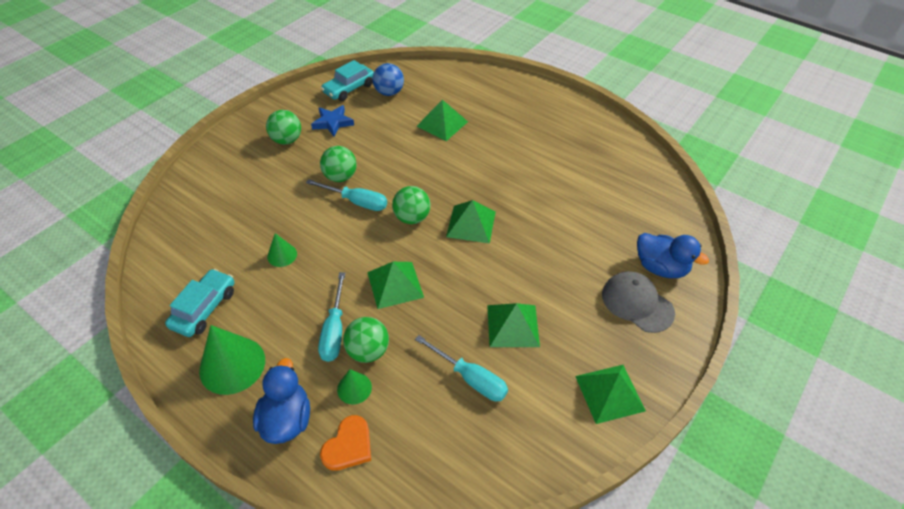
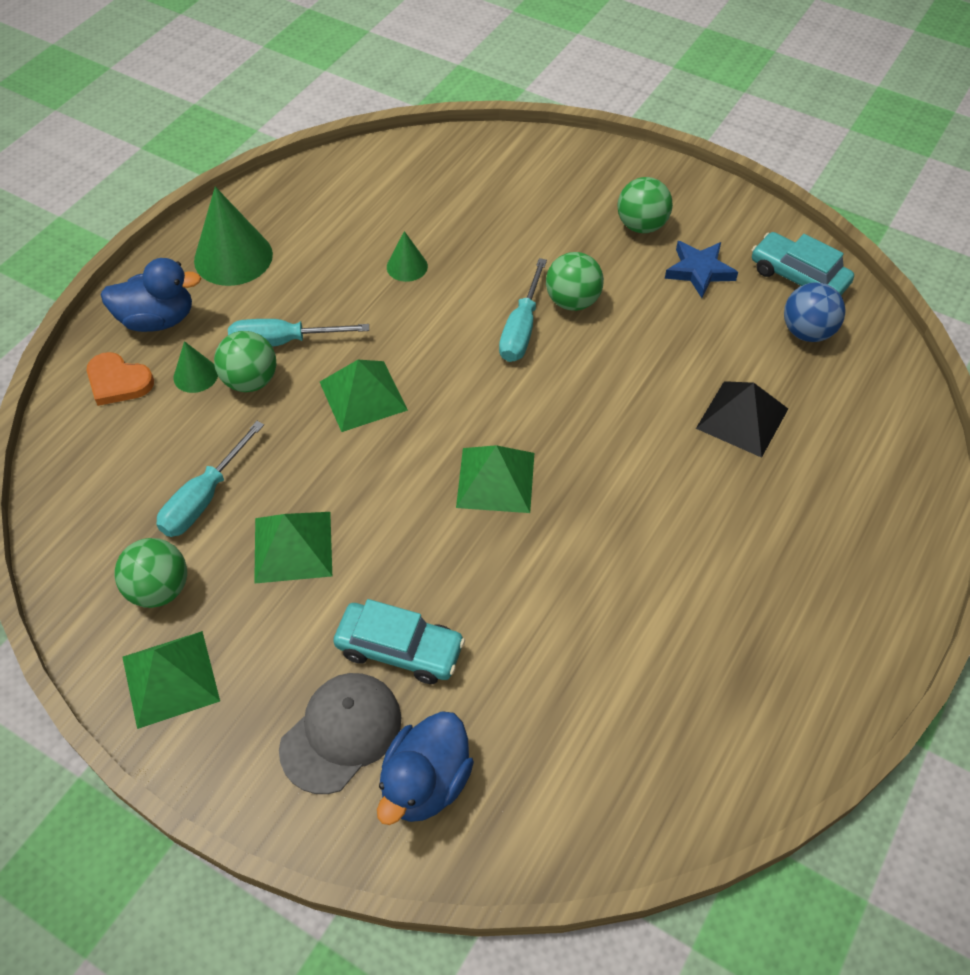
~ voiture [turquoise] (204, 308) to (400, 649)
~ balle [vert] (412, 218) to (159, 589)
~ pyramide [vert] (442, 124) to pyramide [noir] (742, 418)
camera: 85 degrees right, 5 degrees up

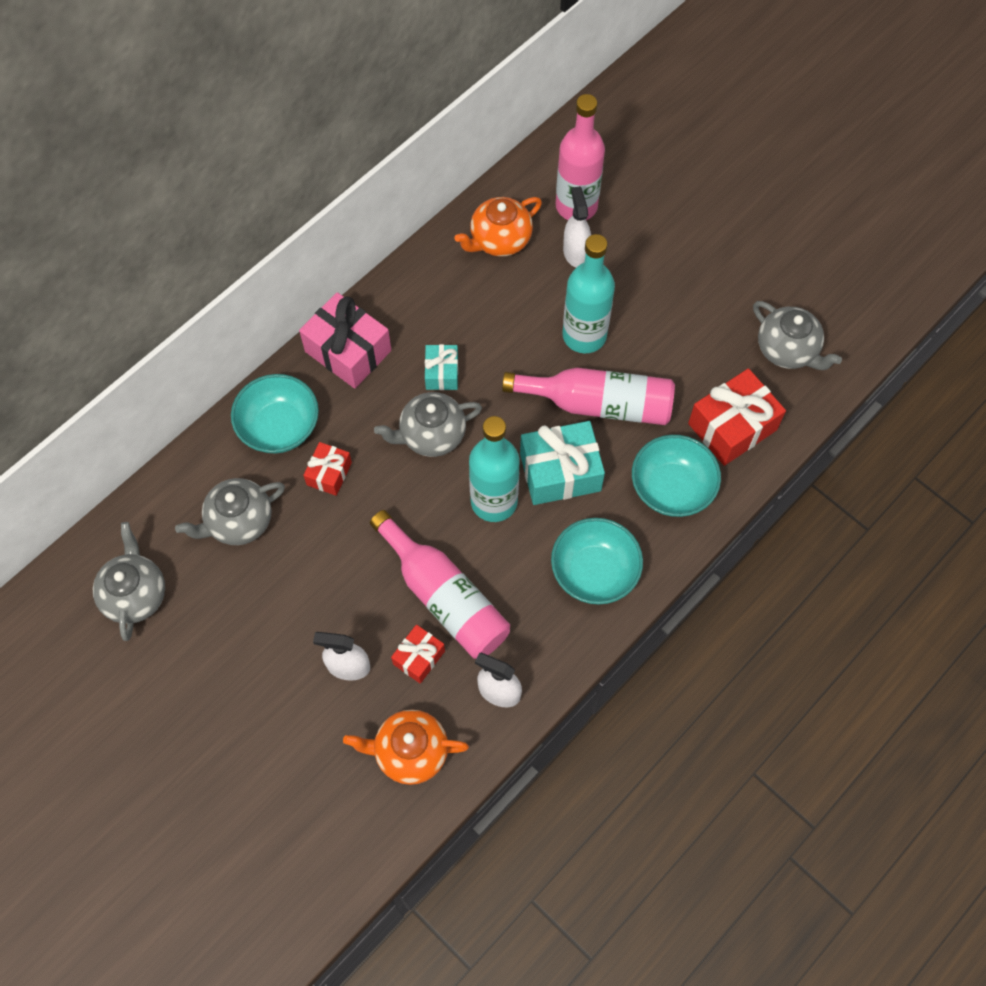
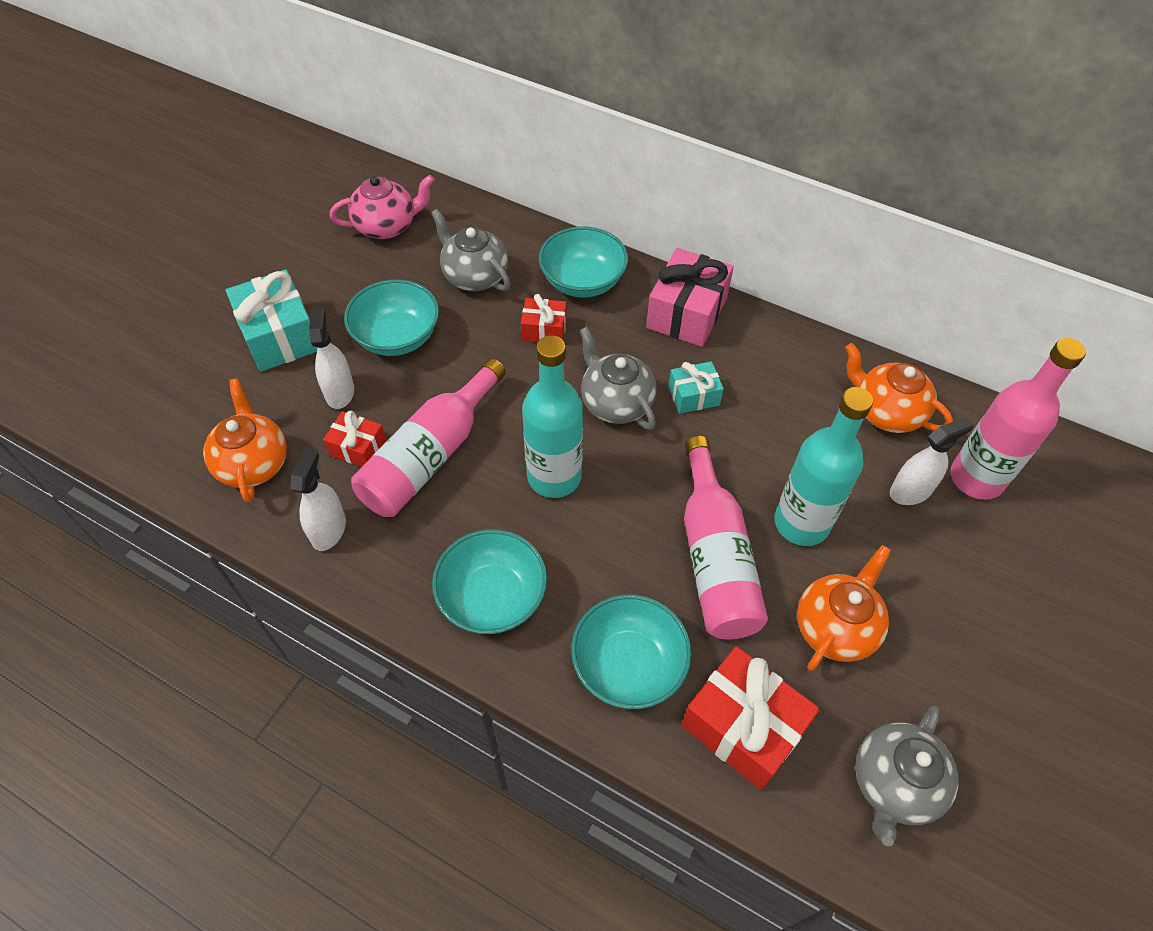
~ théière [gris] (135, 594) to théière [rose] (387, 226)
~ cadeau [turquoise] (560, 472) to (280, 336)
+ bol [turquoise] (397, 337)
+ théière [orange] (835, 627)
camera: 75 degrees right, 10 degrees down

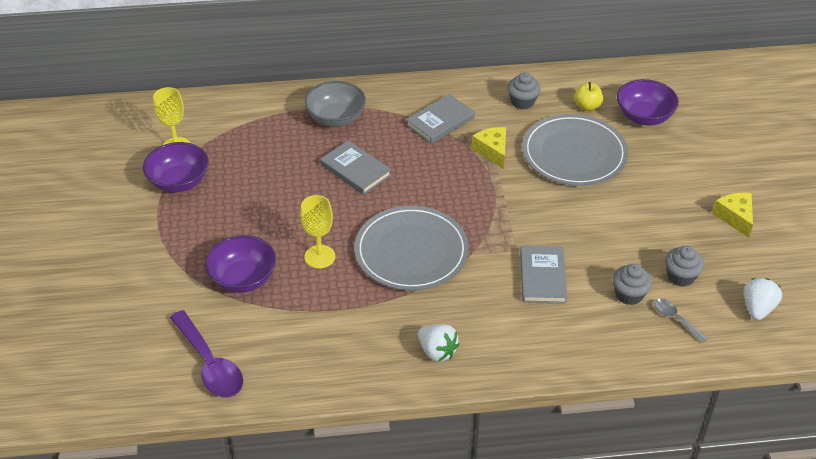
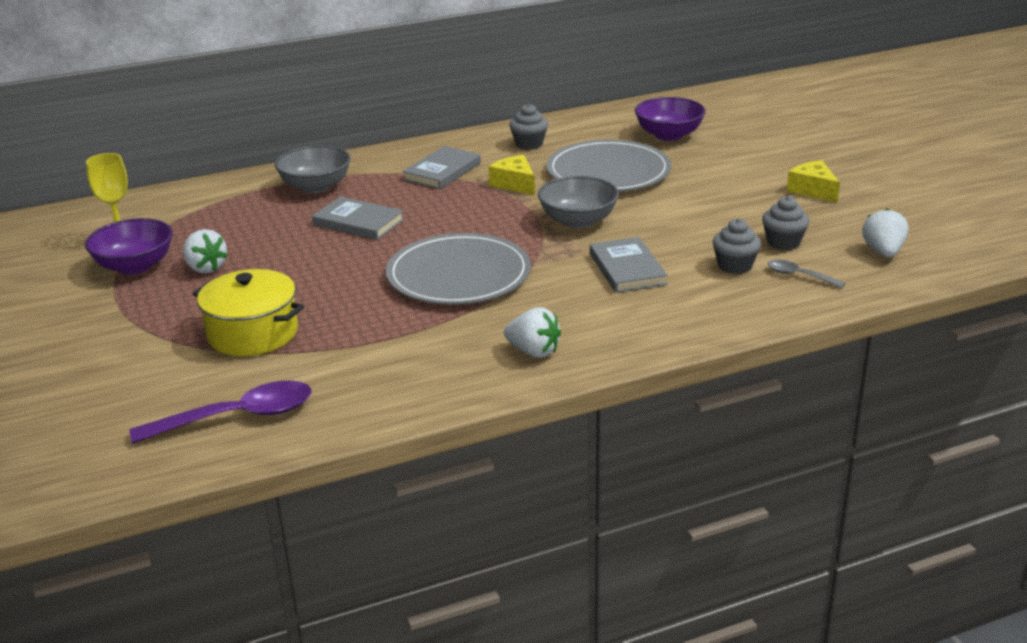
~ cuillère [violet] (210, 364) = (237, 417) 60 degrees counterclockwise
~ bol [violet] (243, 279) to marmite [jaune] (253, 333)
- verre à pied [jaune] (319, 256)
- pomme [jaune] (587, 106)
+ fraise [blanc] (205, 268)
+ bol [gris] (578, 221)
camera: 15 degrees left, 15 degrees down

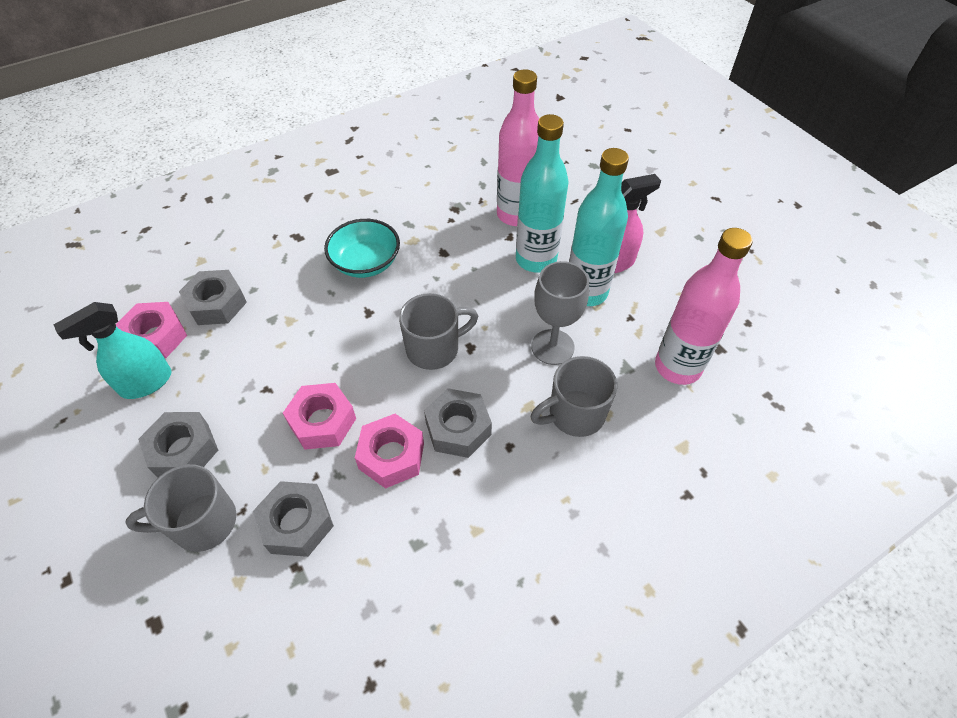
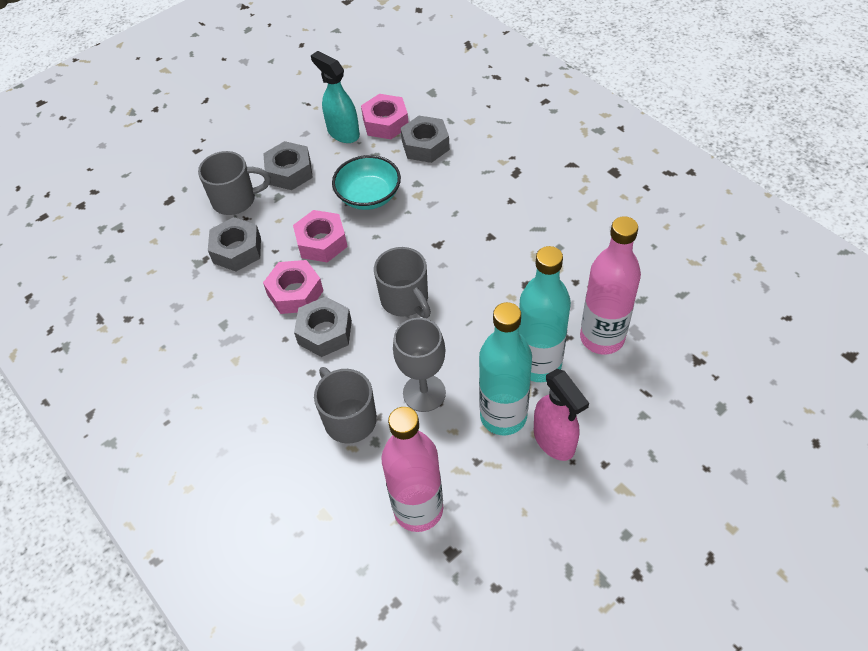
~ tasse [gris] (202, 523) = (235, 200) 105 degrees clockwise
~ bol [turquoise] (366, 263) to (369, 196)
camera: 85 degrees right, 0 degrees up

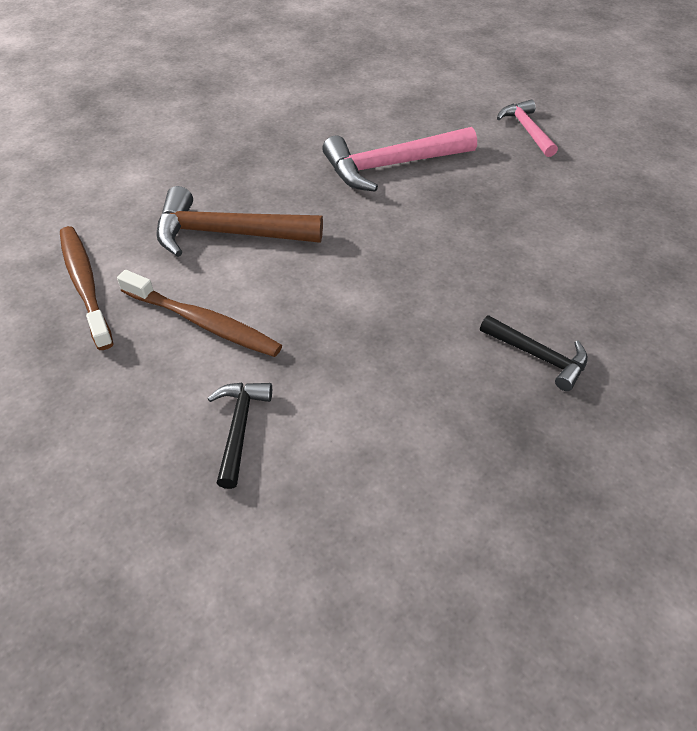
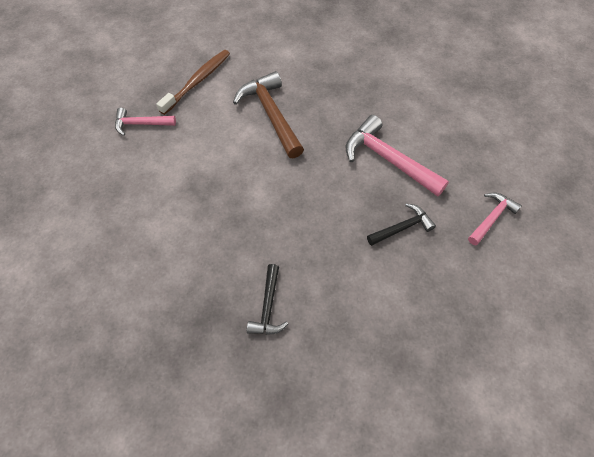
- brosse à dents [marron] (203, 322)
~ marteau [noir] (239, 428) to (402, 227)
+ marteau [rose] (141, 124)
camera: 60 degrees right, 10 degrees up

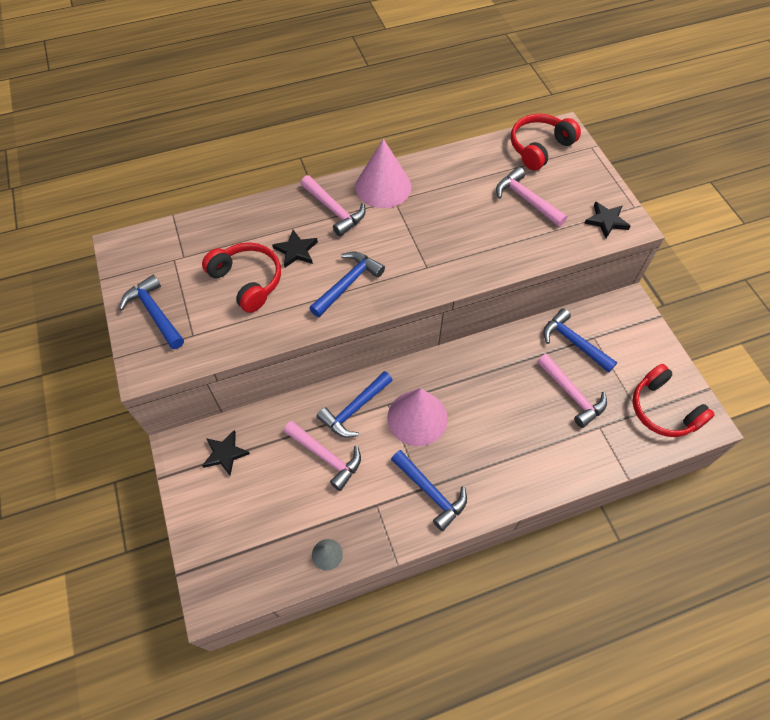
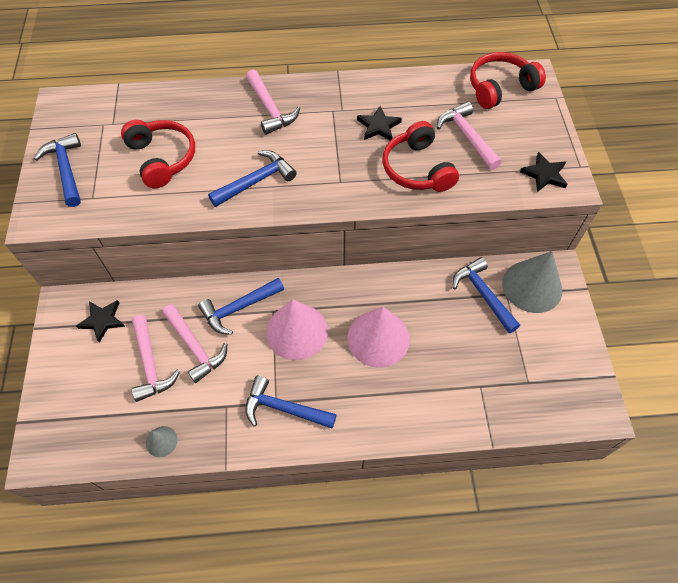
~ étoile [noir] (296, 251) to (378, 126)
~ cône [rose] (383, 186) to (378, 338)
~ marteau [bleu] (431, 492) = (283, 408) 135 degrees clockwise
~ marteau [rose] (572, 395) to (150, 364)
~ casque audio [rouge] (663, 409) to (417, 169)
+ cône [gris] (532, 286)
camera: 15 degrees right, 0 degrees up

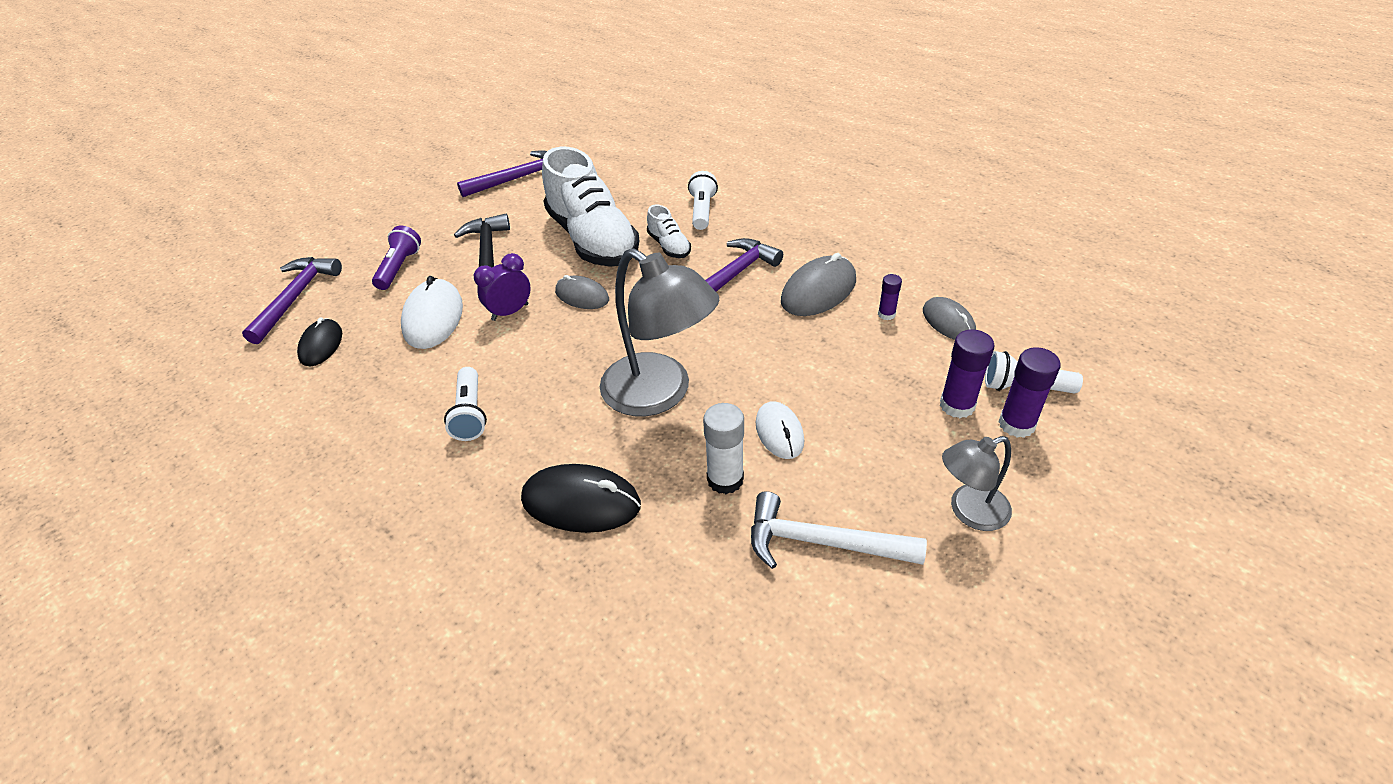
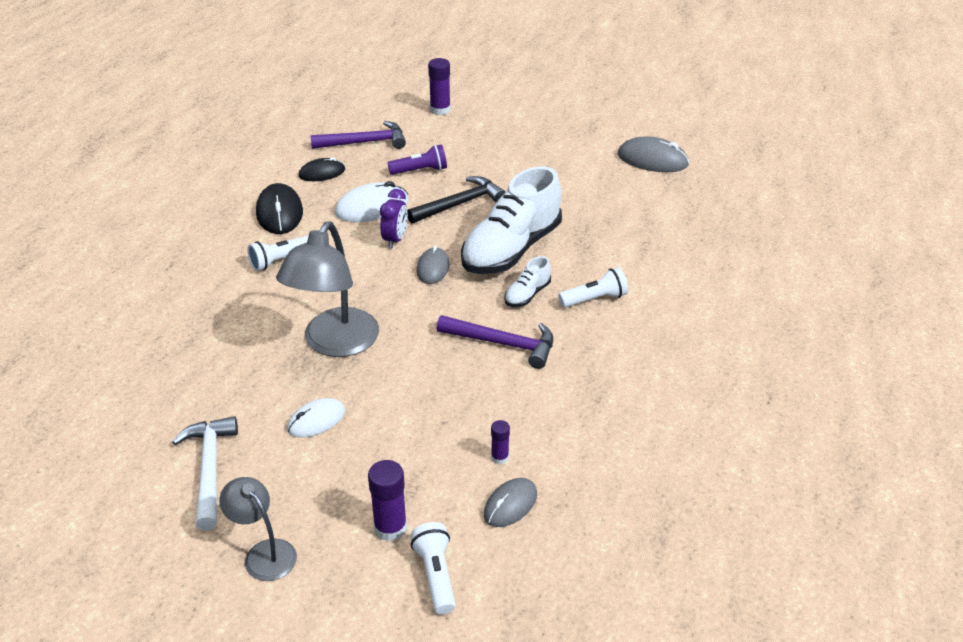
- marteau [violet] (518, 178)
~ réveil [violet] (510, 312) = (395, 240) 75 degrees clockwise
~ souris [noir] (581, 502) to (279, 213)
- bâton de colle [blanc] (725, 479)
~ souris [gris] (818, 290) to (652, 159)
~ bâton de colle [violet] (1016, 424) to (440, 110)
camera: 65 degrees right, 5 degrees down

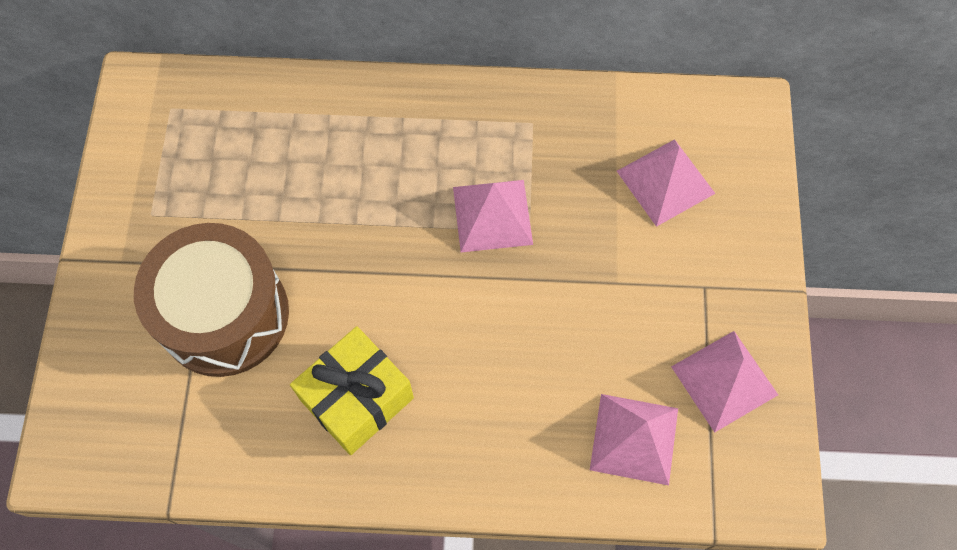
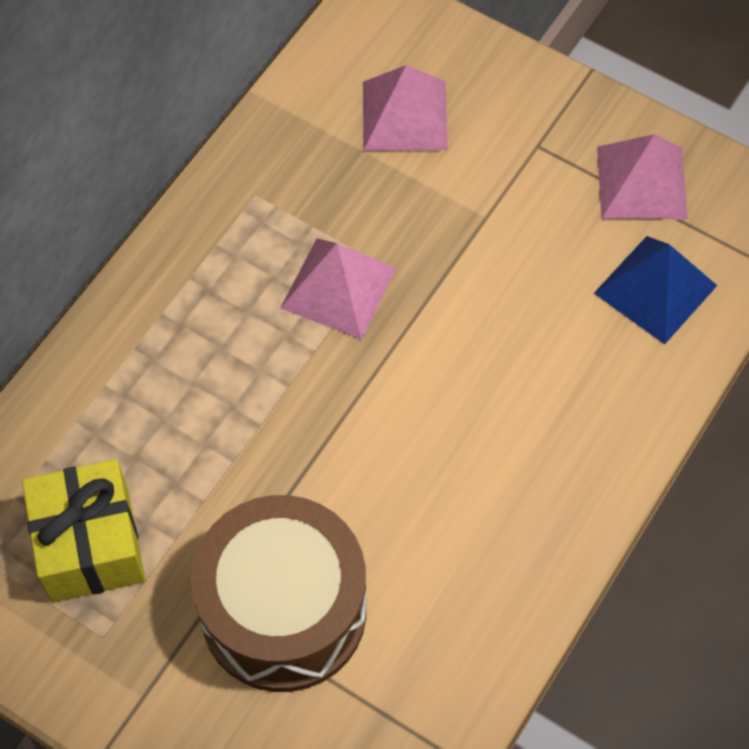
~ cadeau [jaune] (357, 399) to (90, 545)
~ pyramide [rose] (634, 438) to pyramide [bleu] (655, 289)
camera: 60 degrees left, 5 degrees down

